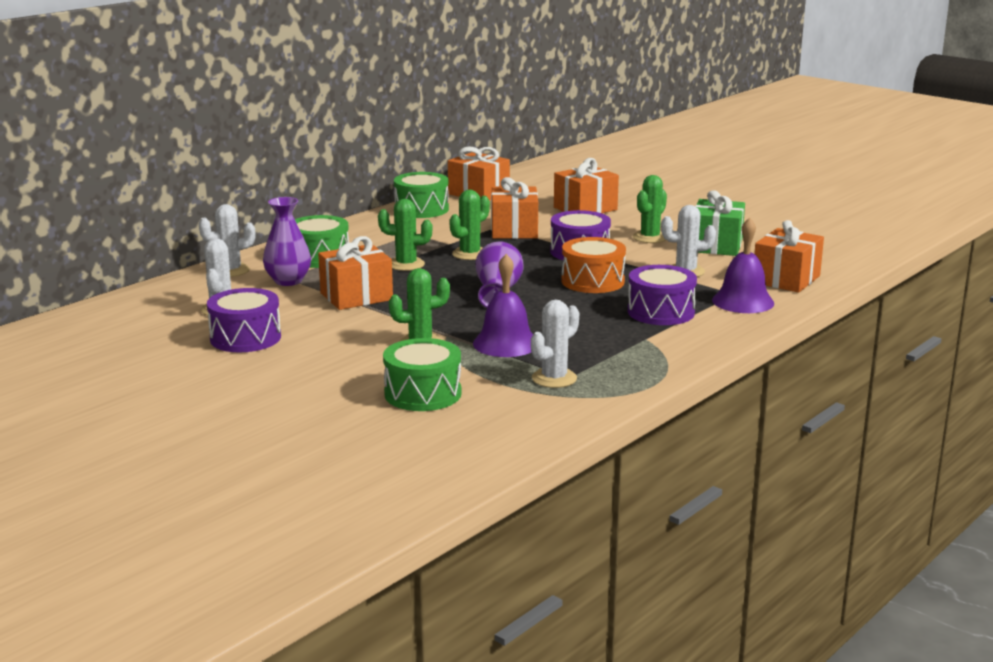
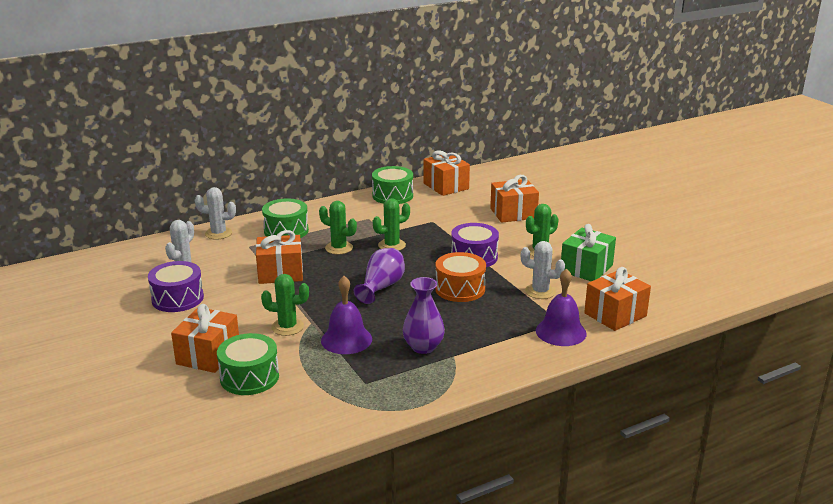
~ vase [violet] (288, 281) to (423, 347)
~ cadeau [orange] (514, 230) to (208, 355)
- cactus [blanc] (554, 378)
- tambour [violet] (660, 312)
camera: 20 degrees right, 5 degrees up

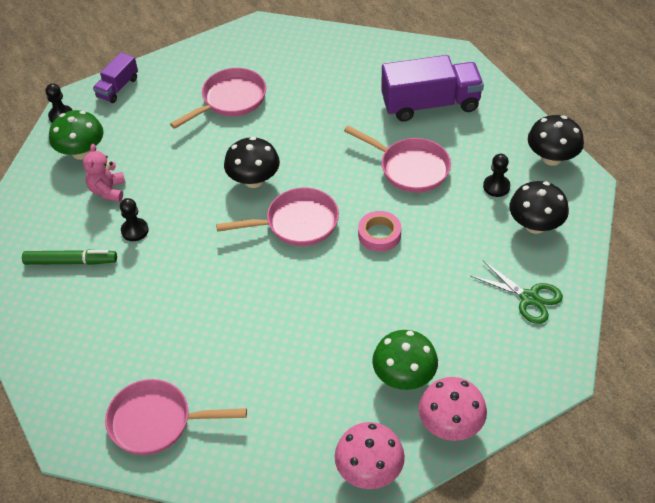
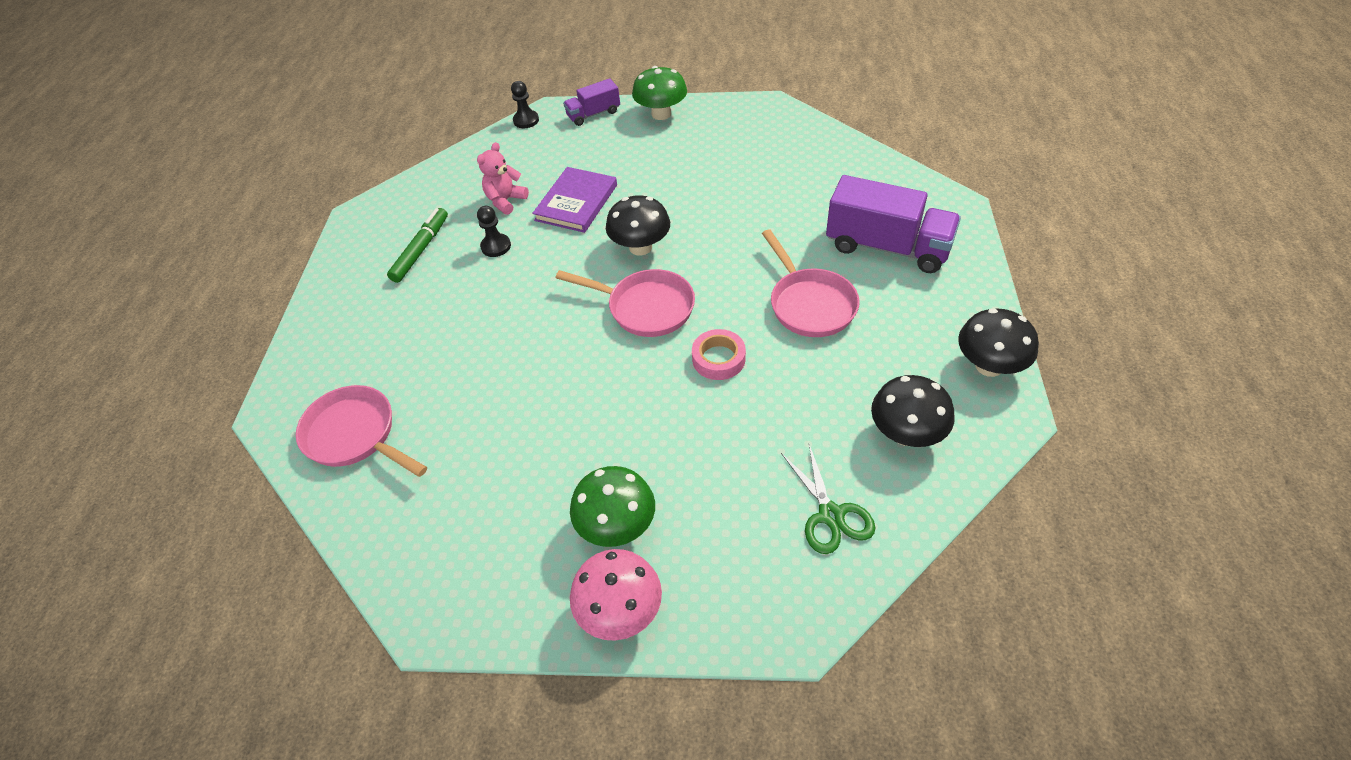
~ feutre [vert] (71, 261) = (421, 250) 105 degrees counterclockwise
~ champignon [vert] (81, 152) to (661, 114)
- poêle [rose] (230, 100)
- champignon [rose] (369, 470)
- pion [noir] (496, 186)
+ livre [violet] (576, 202)
camera: 35 degrees right, 0 degrees up

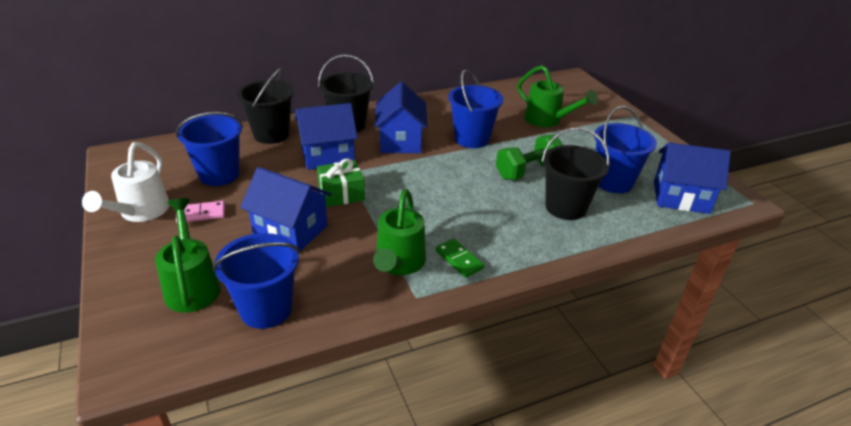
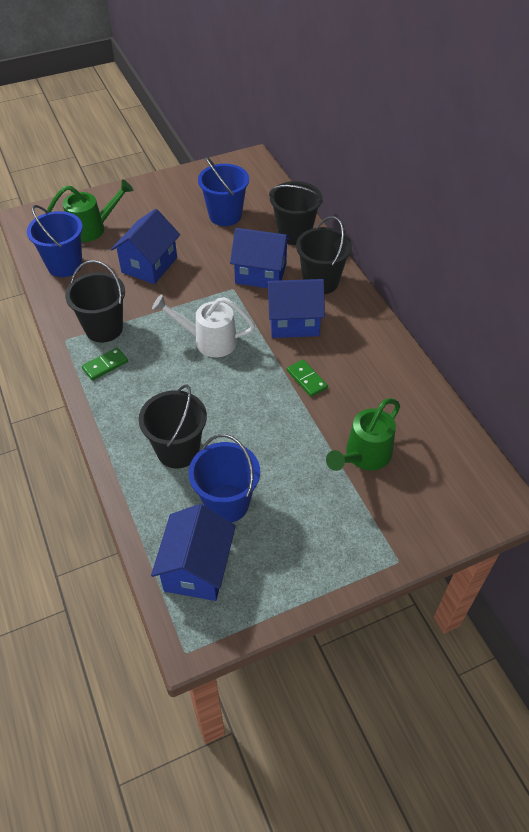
~ arrosoir [blanc] (140, 212) to (209, 341)
- domino [rose] (201, 214)
~ maison [bleu] (327, 155) = (261, 273) 60 degrees counterclockwise
- cadeau [vert] (341, 194)
~ arrosoir [vert] (399, 263) to seau [noir] (104, 328)
~ seau [bleu] (472, 139) to domino [vert] (307, 379)
- haltère [vert] (527, 171)
camera: 90 degrees right, 15 degrees up

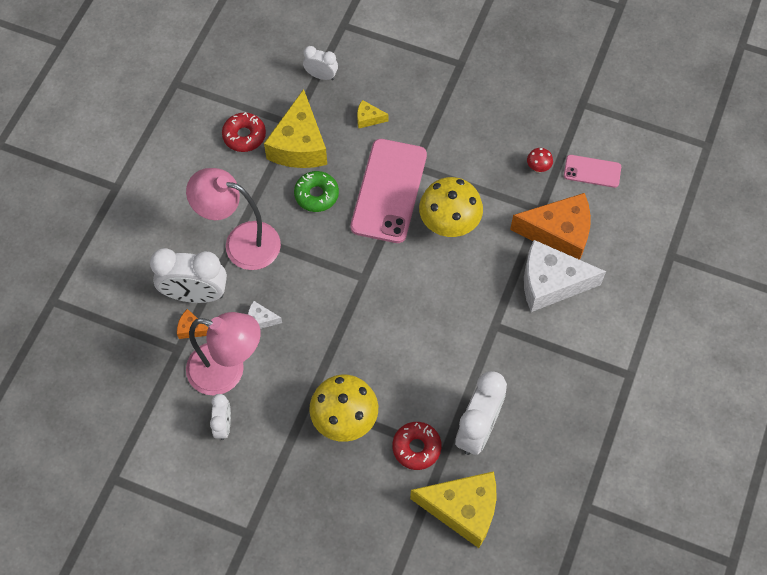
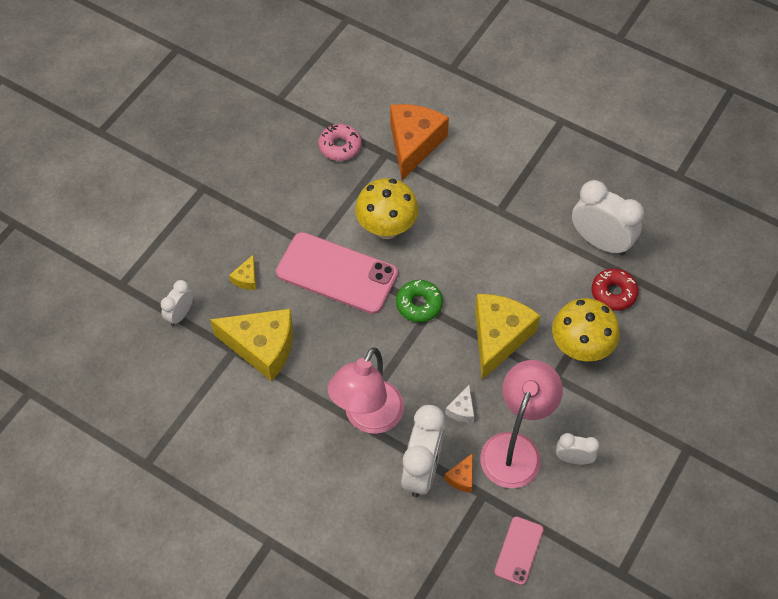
- beignet [rouge] (244, 136)
~ beignet [vert] (316, 195) to (419, 304)
~ fromage [jaune] (463, 509) to (498, 337)
- fromage [blanc] (551, 283)
~ champignon [rouge] (538, 168) to beignet [rose] (340, 146)
~ téléphone [rose] (592, 171) to (519, 550)
camera: 80 degrees left, 5 degrees down

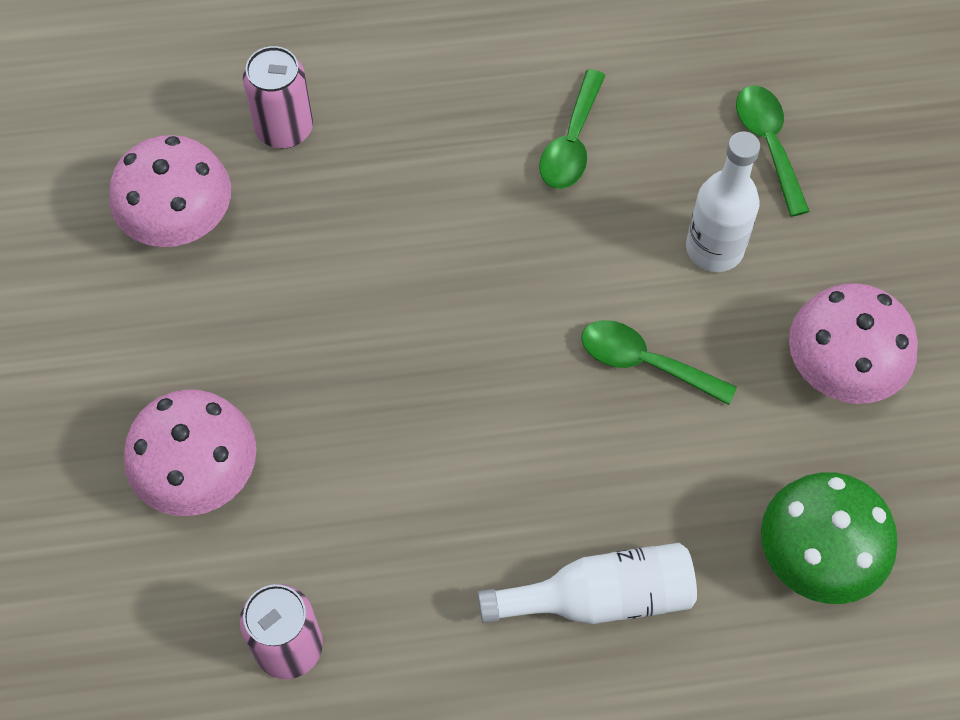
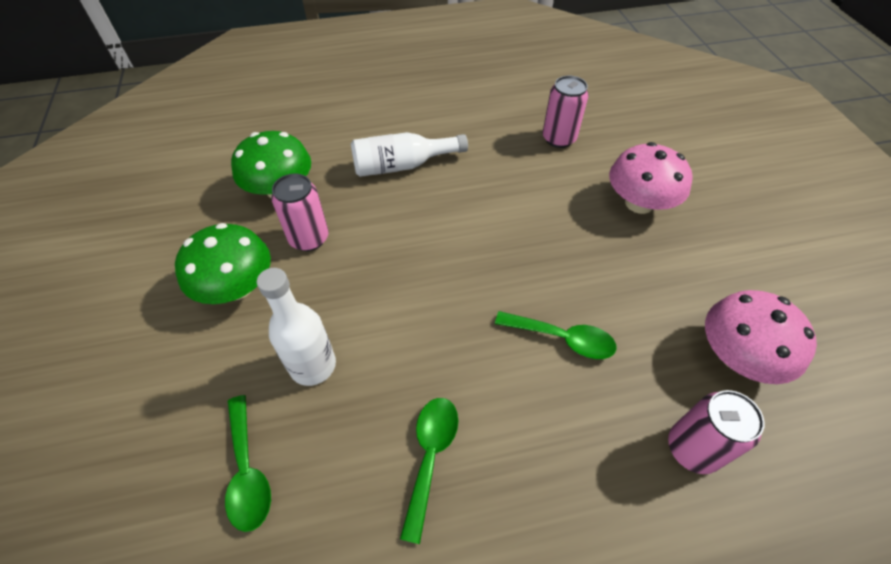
~ cuillère [vert] (644, 362) to (562, 339)
~ champignon [rose] (841, 367) to champignon [vert] (237, 287)
+ canette [rose] (309, 238)
camera: 175 degrees right, 10 degrees down

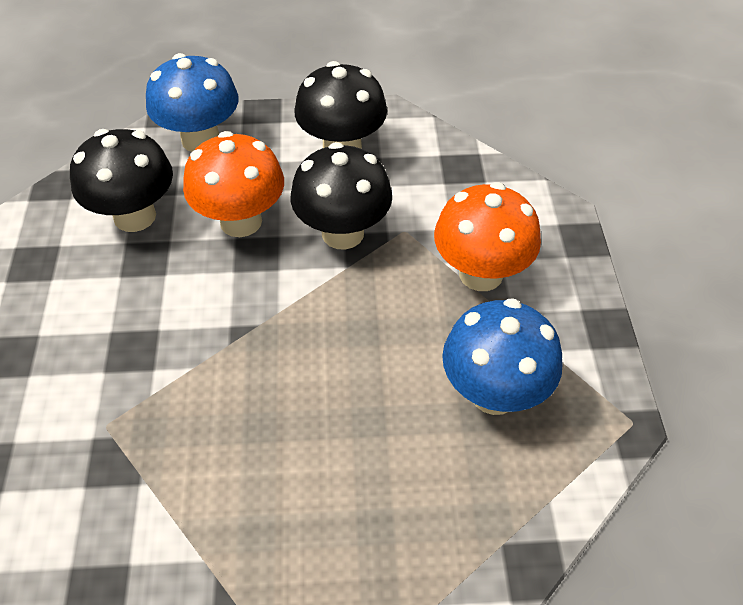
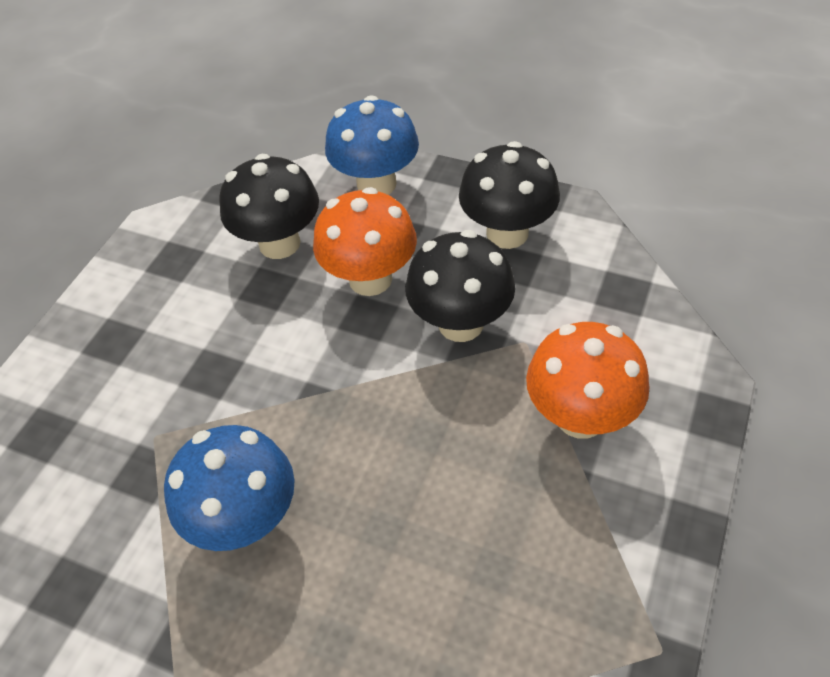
~ champignon [bleu] (494, 393) to (245, 520)
camera: 30 degrees right, 0 degrees up

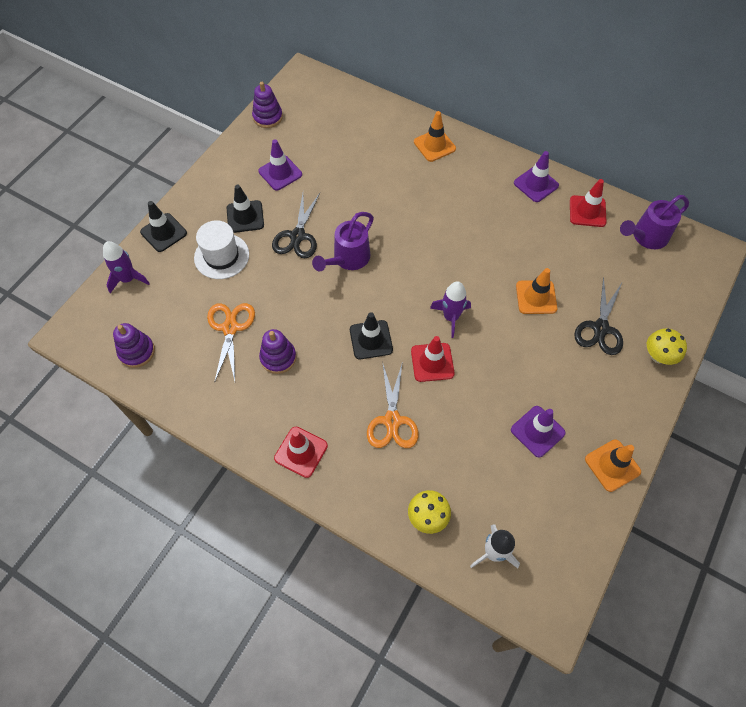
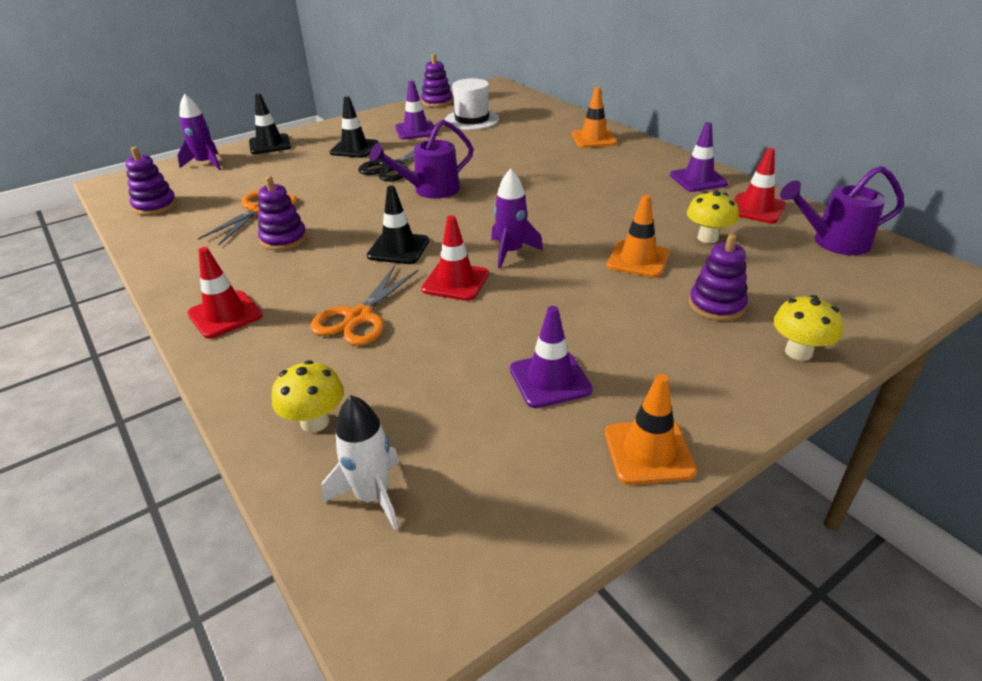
~ chapeau [blanc] (221, 256) to (472, 120)
~ ciseaux [noir] (600, 328) to jouet à empiler [violet] (716, 305)
+ champignon [jaune] (707, 238)
camera: 25 degrees right, 25 degrees down

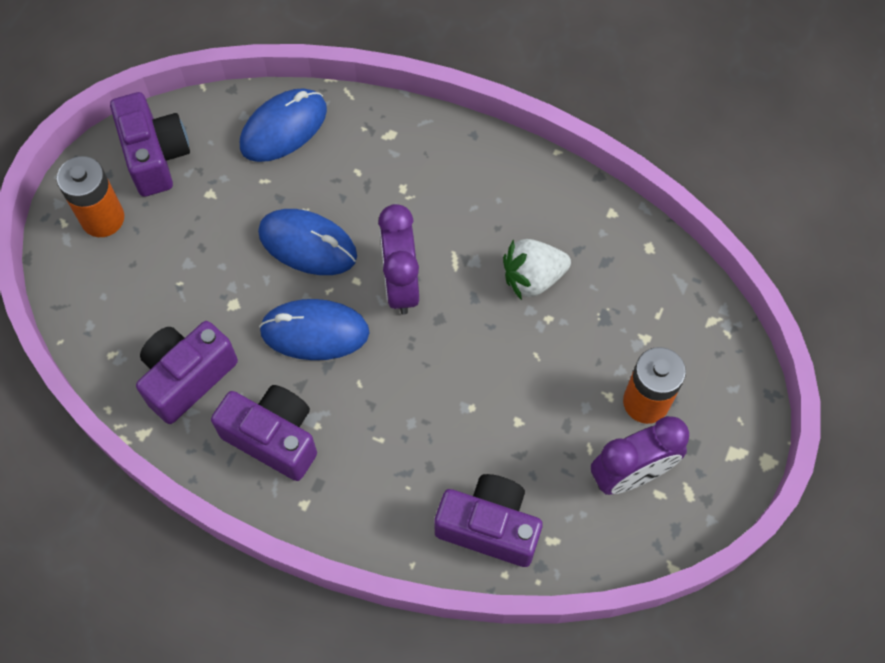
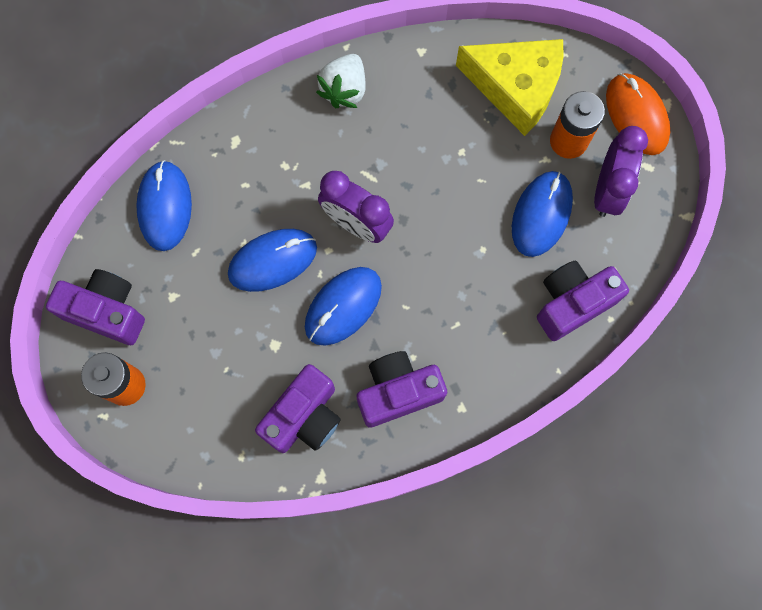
~ appareil photo [violet] (187, 377) = (304, 417) 135 degrees counterclockwise
~ fraise [blanc] (533, 278) to (344, 90)
+ fromage [jaune] (516, 88)
+ souris [bleu] (541, 214)
+ souris [orange] (636, 115)
camera: 50 degrees left, 10 degrees up

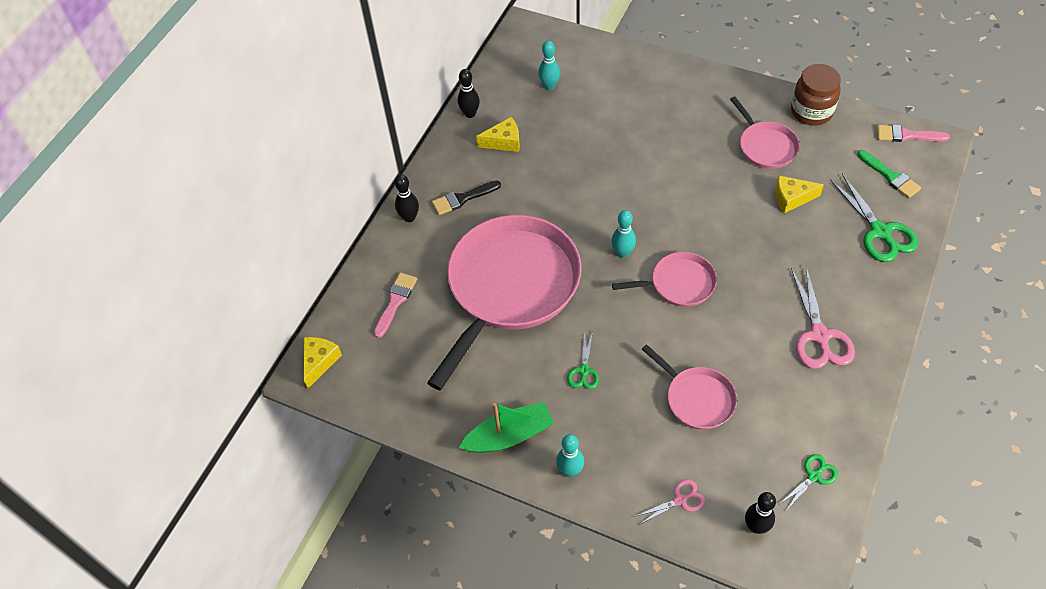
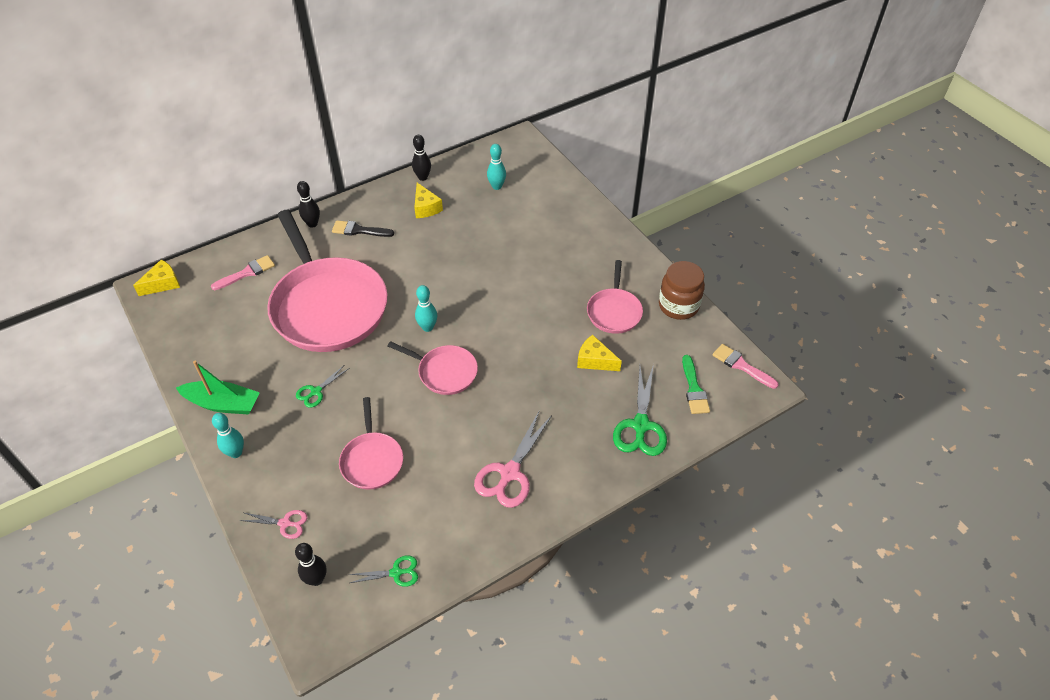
~ poêle [rose] (510, 287) = (328, 306) 90 degrees clockwise
~ fromage [jaune] (504, 142) = (426, 208) 45 degrees clockwise
camera: 30 degrees right, 5 degrees down

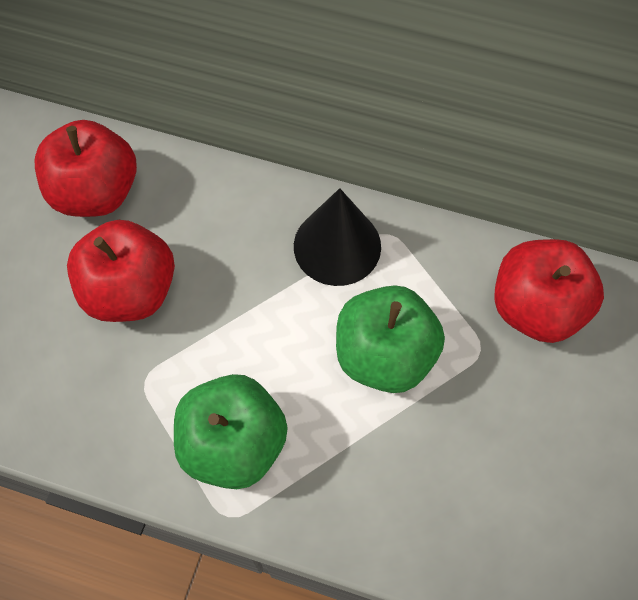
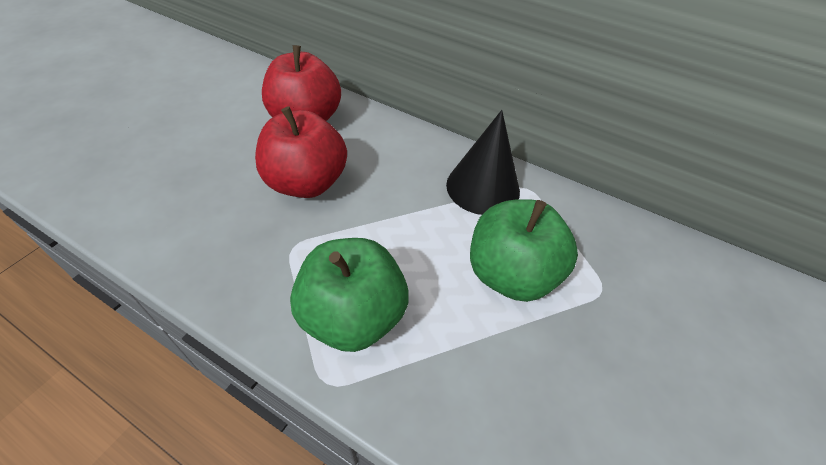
- pomme [rouge] (536, 308)
camera: 10 degrees right, 15 degrees down

